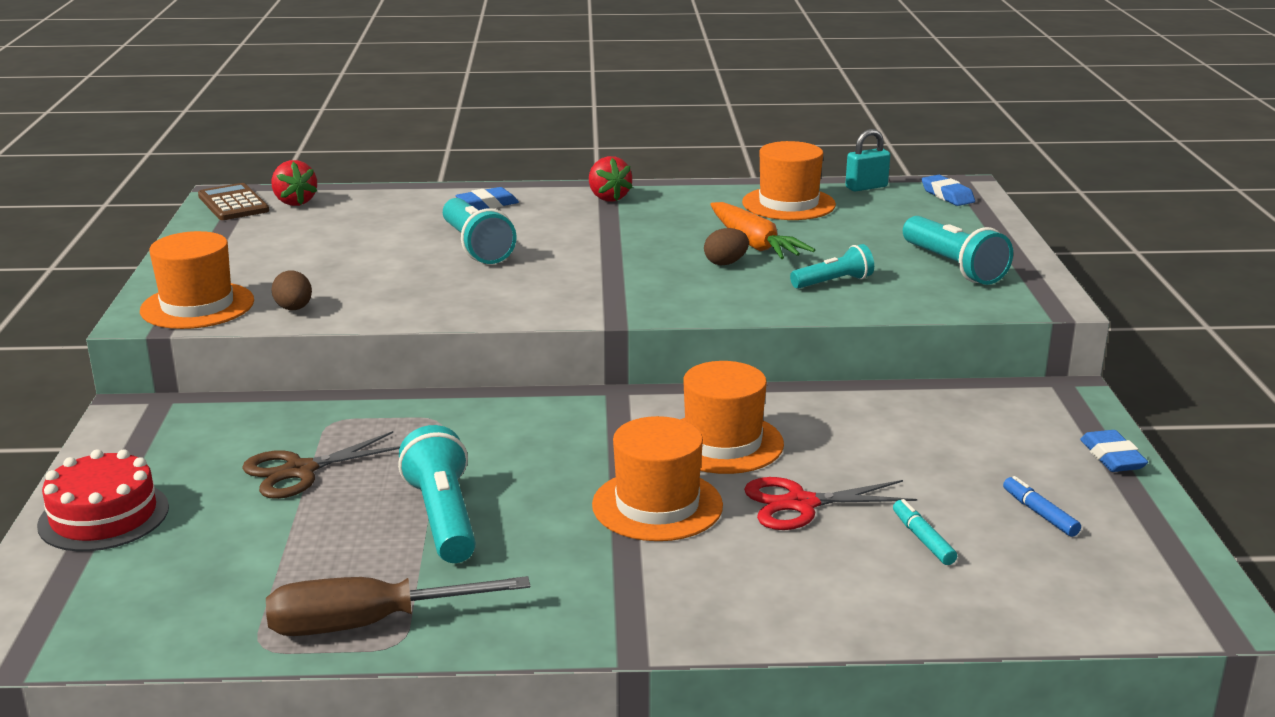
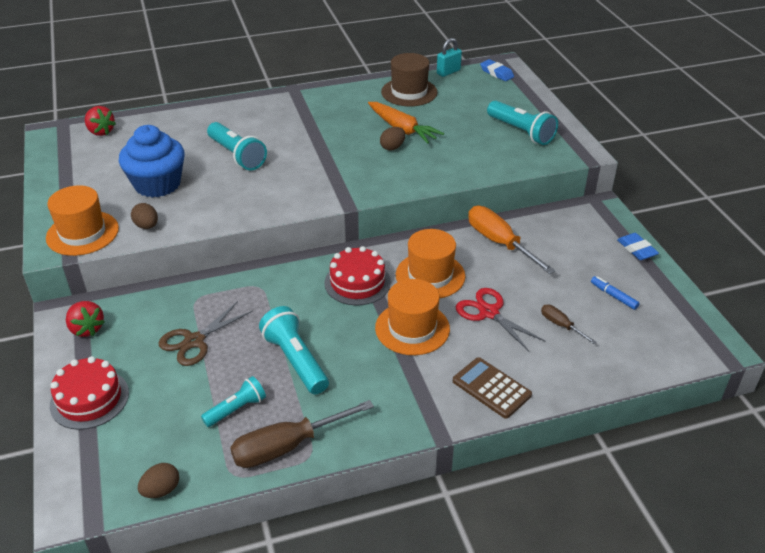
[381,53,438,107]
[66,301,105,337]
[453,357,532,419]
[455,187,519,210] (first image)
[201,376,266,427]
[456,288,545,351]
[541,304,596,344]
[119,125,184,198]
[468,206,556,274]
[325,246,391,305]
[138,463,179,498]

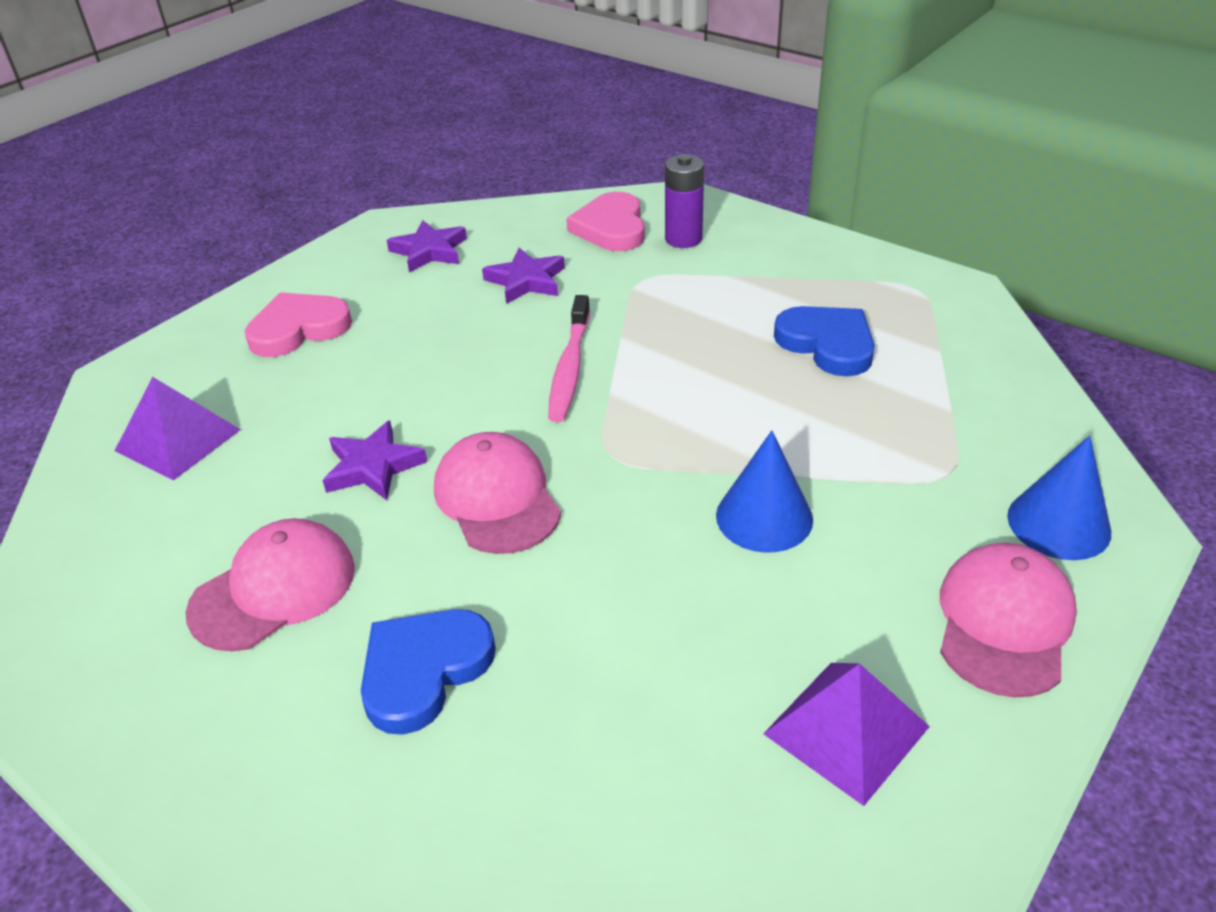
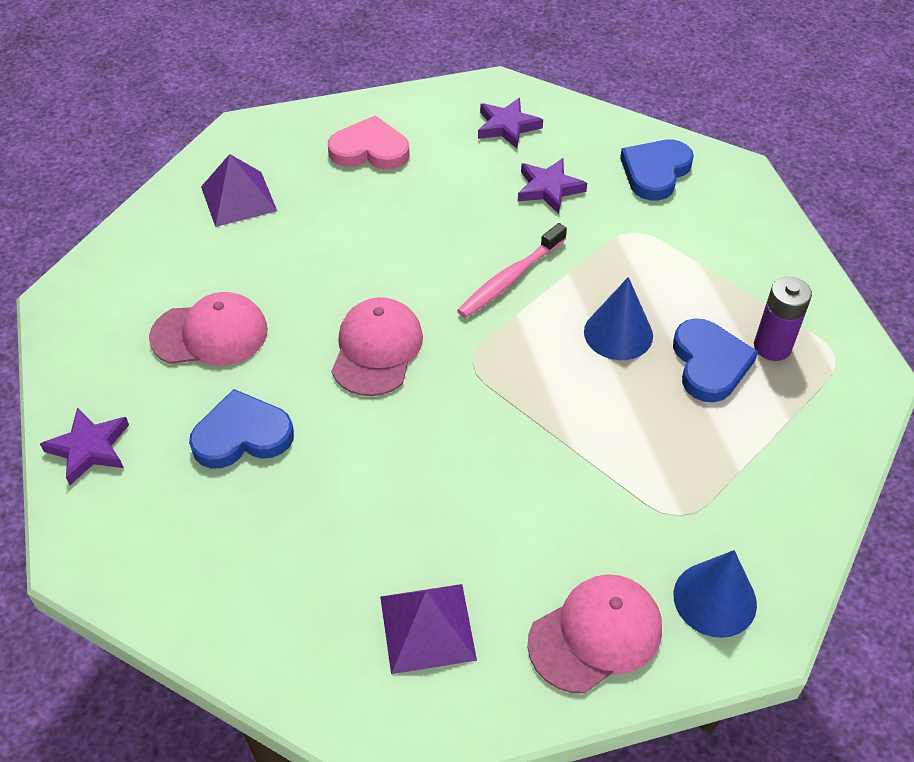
[754,277,812,361]
[620,140,694,200]
[40,407,129,485]
[584,277,653,360]

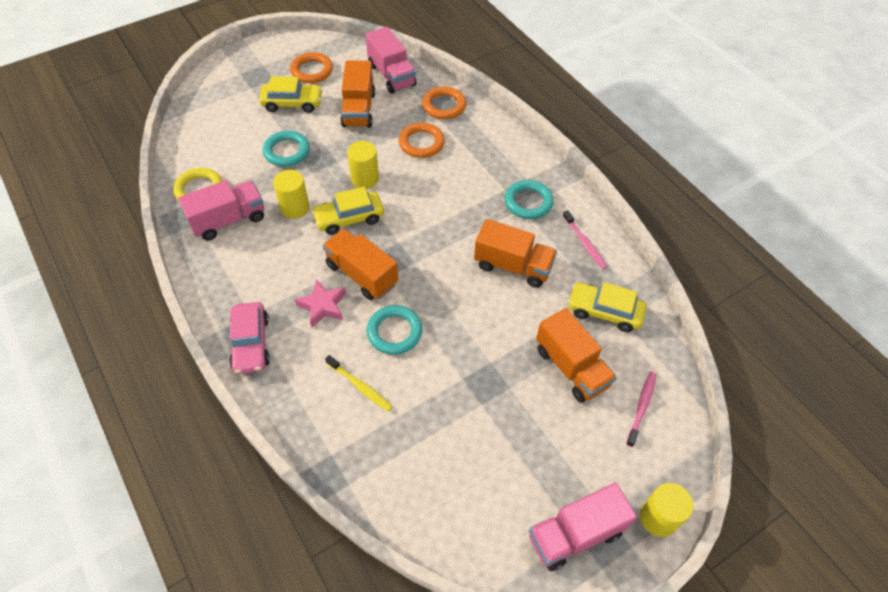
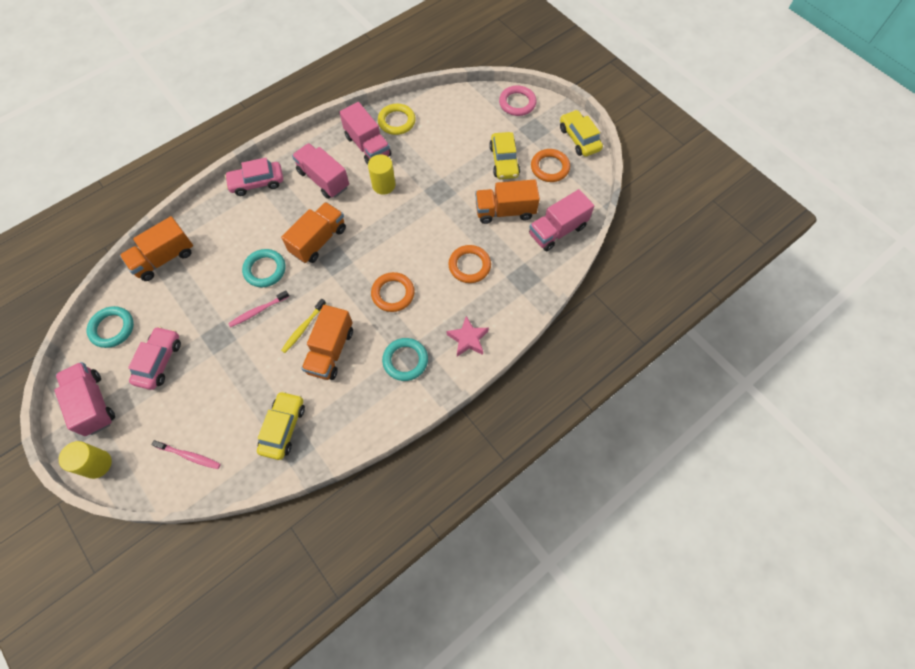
[371,272,415,312]
[87,306,134,348]
[347,141,379,189] (first image)
[560,110,603,157]
[228,290,289,327]
[447,316,489,357]
[120,216,193,281]
[281,298,326,353]
[499,85,536,116]
[292,143,349,199]
[128,326,181,390]

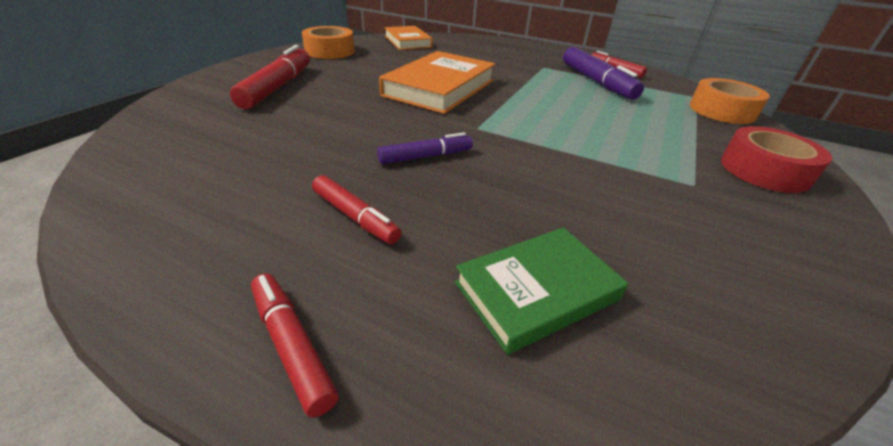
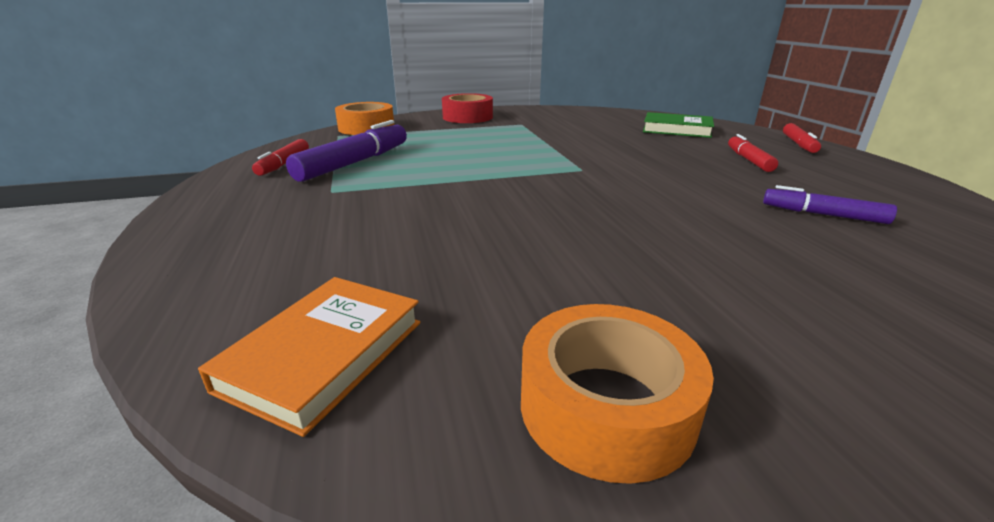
[230,45,310,109] (first image)
[379,51,496,114] (first image)
[763,185,897,224]

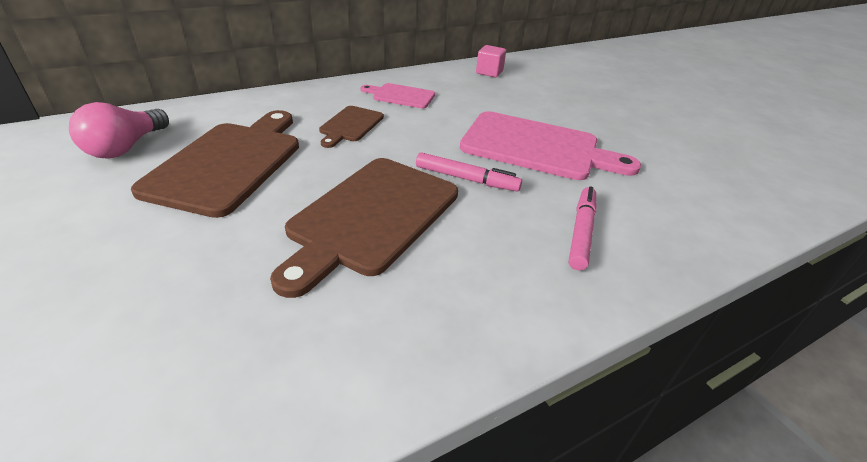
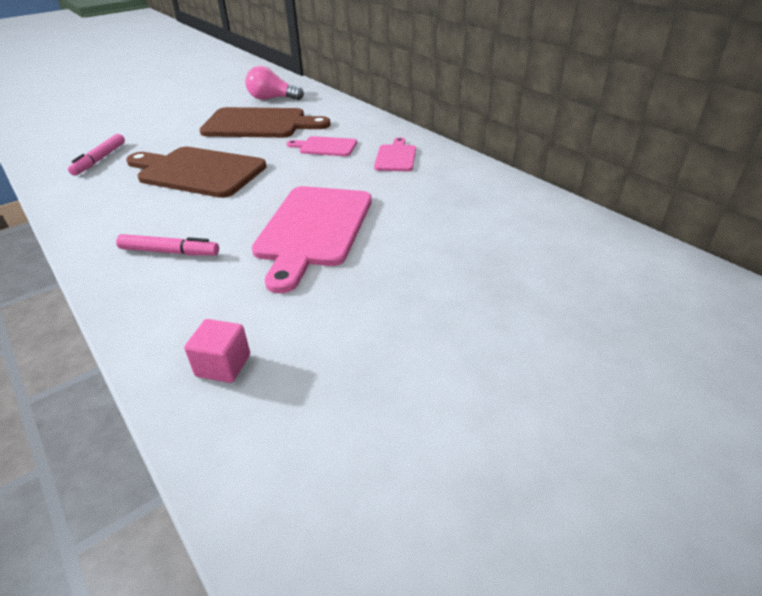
[184,319,250,383]
[287,136,357,156]
[68,134,125,176]

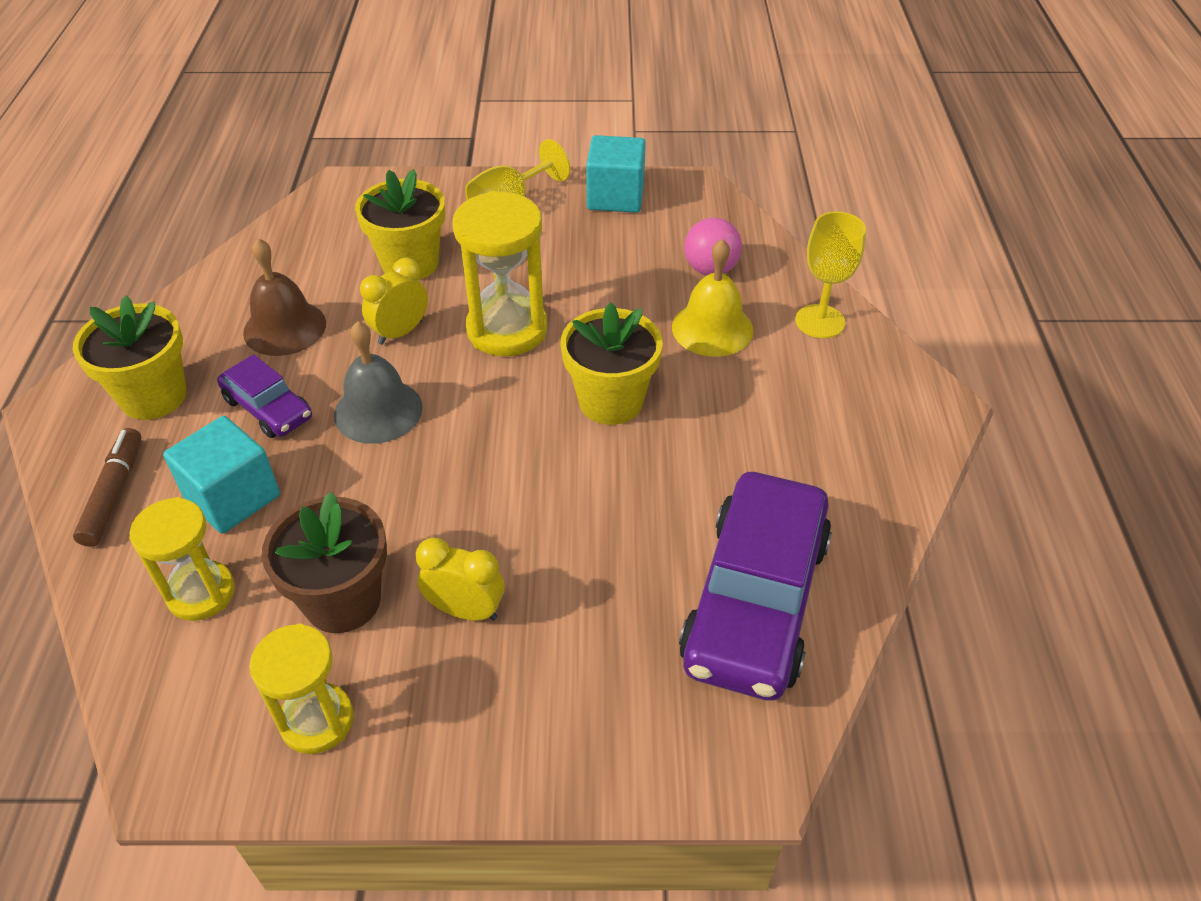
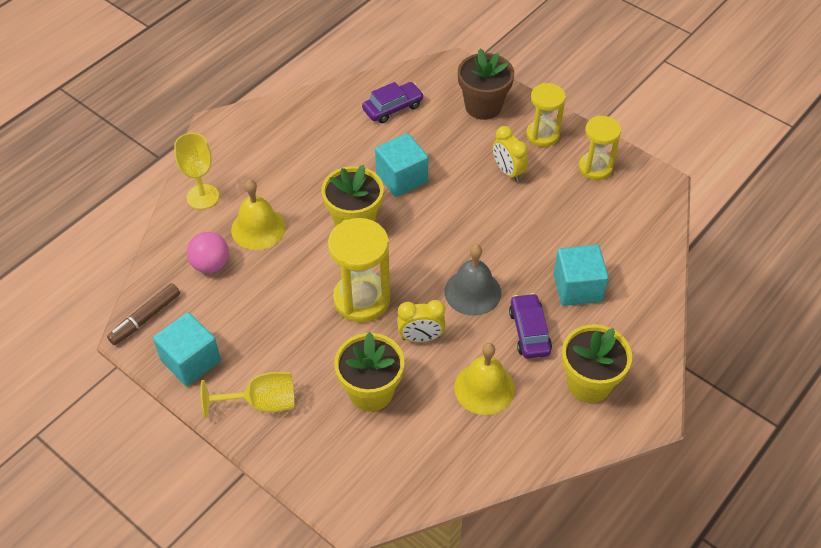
[454,343,515,415]
[107,283,180,345]
[362,82,424,123]
[458,49,514,120]
[526,83,566,147]
[375,133,428,197]

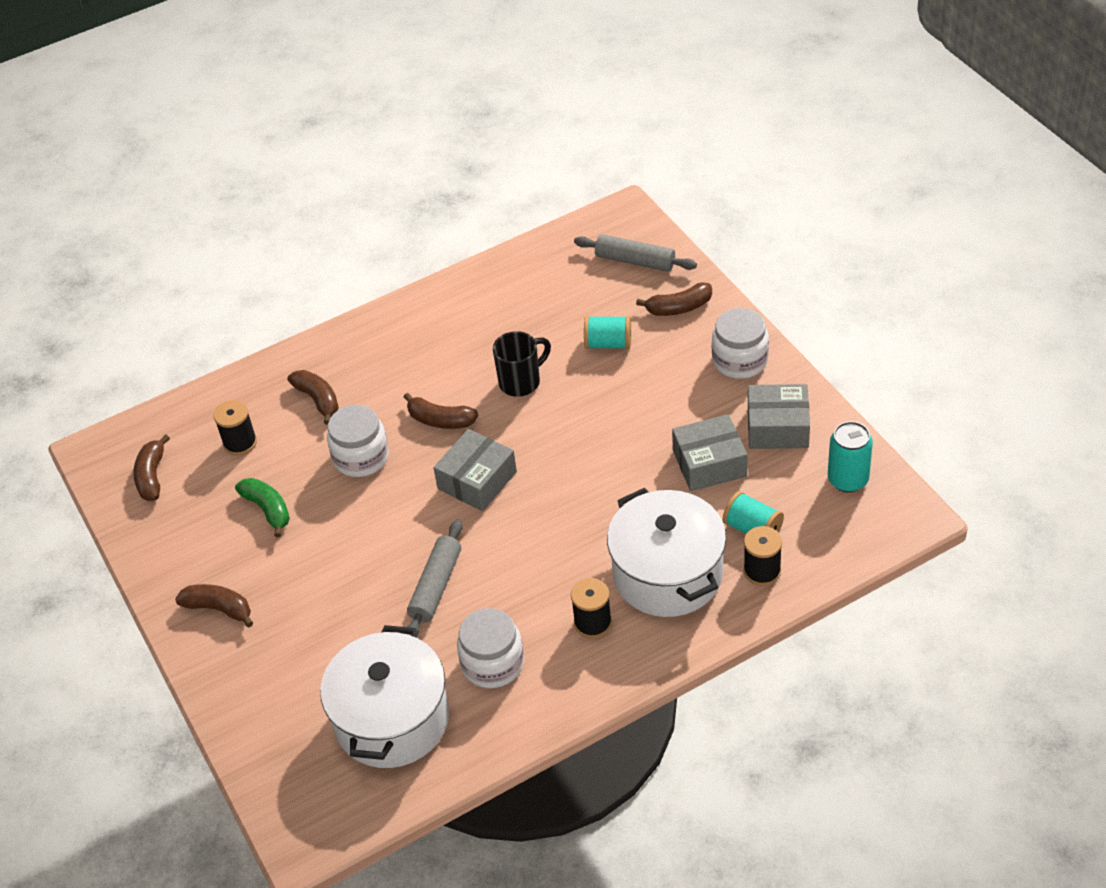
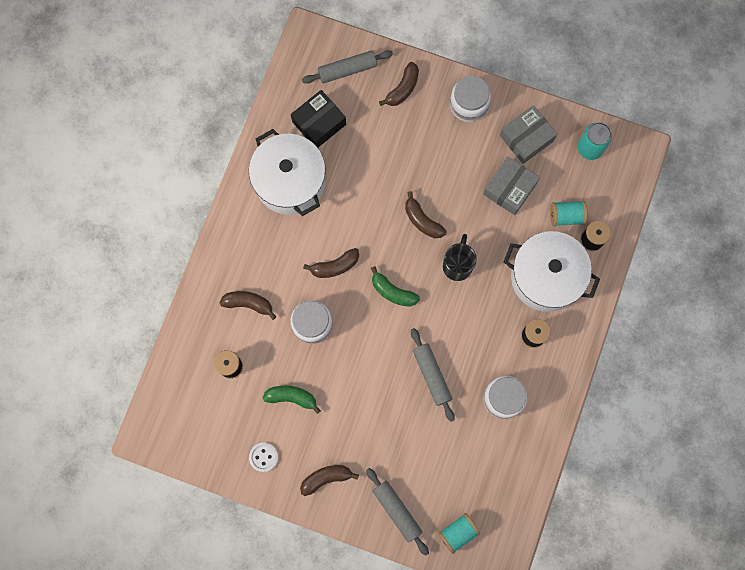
[438,513,480,554]
[443,234,477,281]
[371,266,420,307]
[405,191,446,238]
[249,129,326,216]
[291,90,346,148]
[249,443,278,472]
[366,468,429,556]

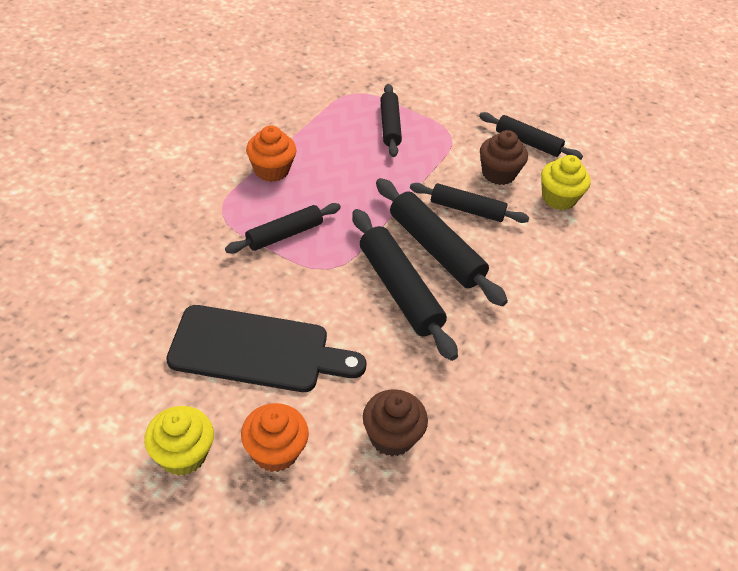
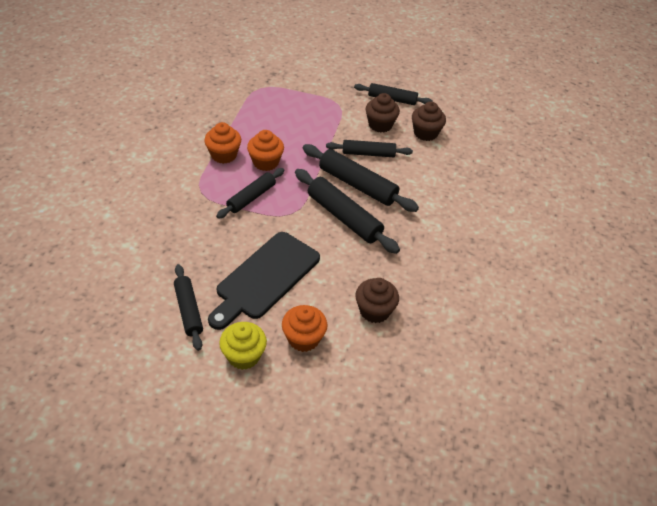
[174,264,203,351]
[412,102,446,141]
[208,232,320,330]
[247,130,284,171]

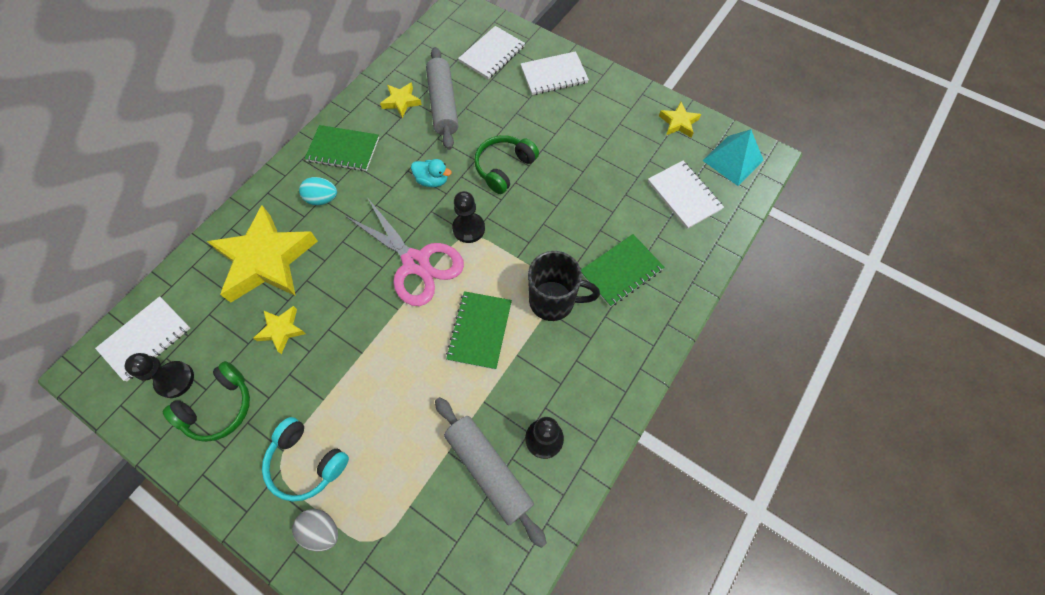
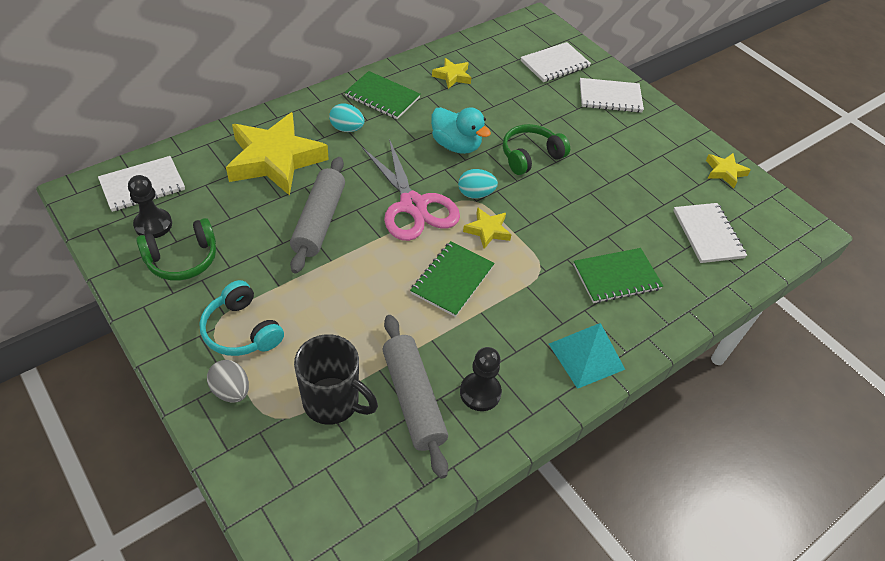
[290,157,345,274]
[549,323,625,389]
[431,107,491,154]
[458,169,498,199]
[294,334,378,425]
[463,207,511,249]

